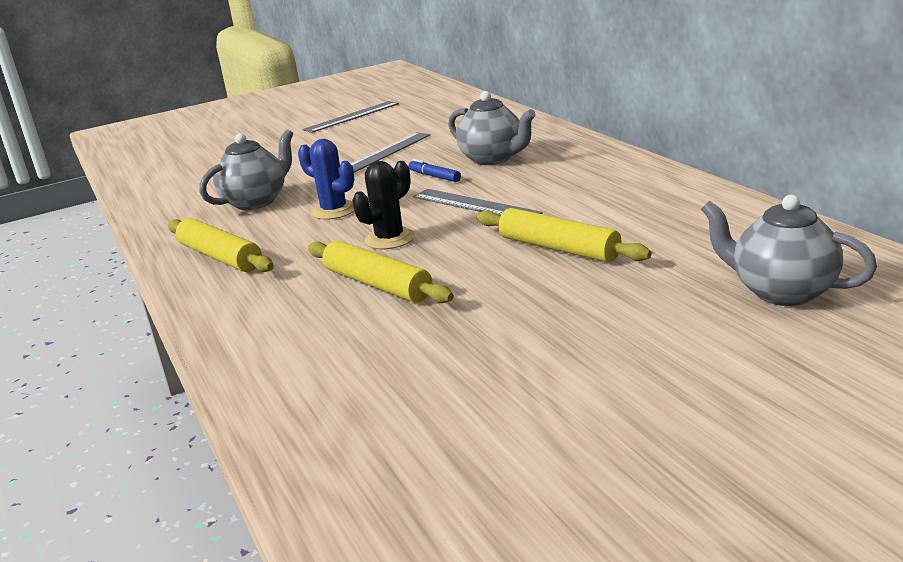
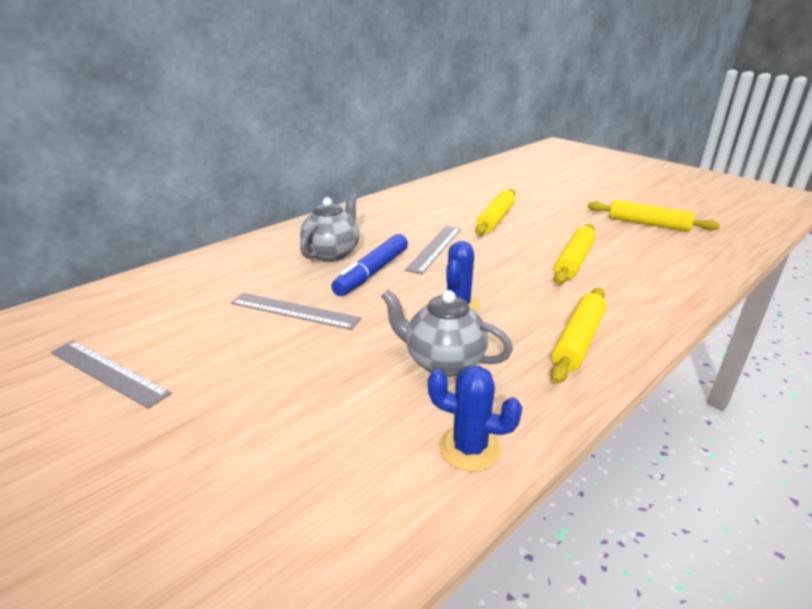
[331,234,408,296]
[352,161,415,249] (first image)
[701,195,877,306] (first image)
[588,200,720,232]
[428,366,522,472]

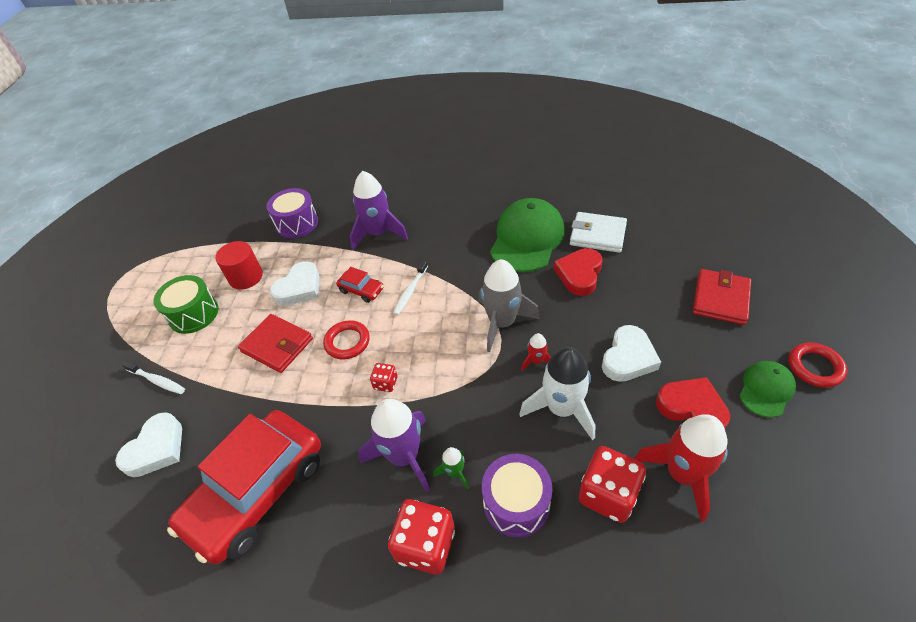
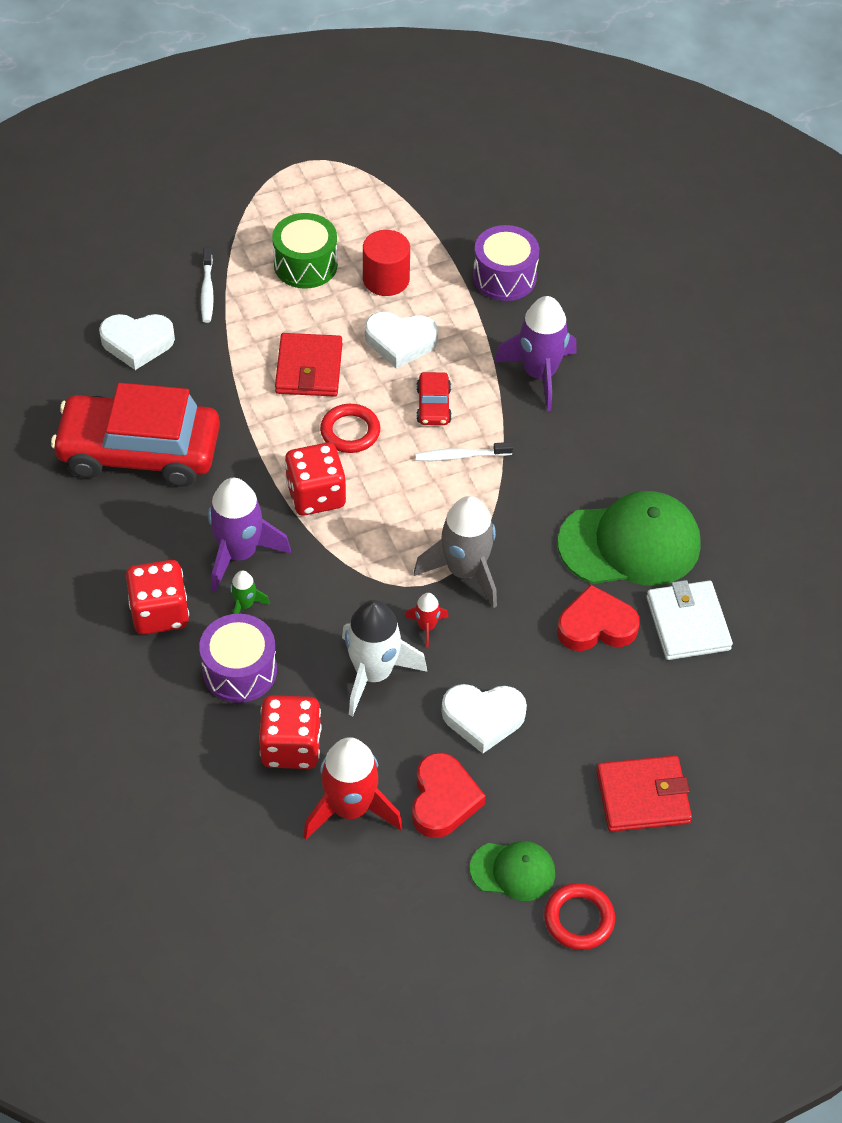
[285,443,346,515]

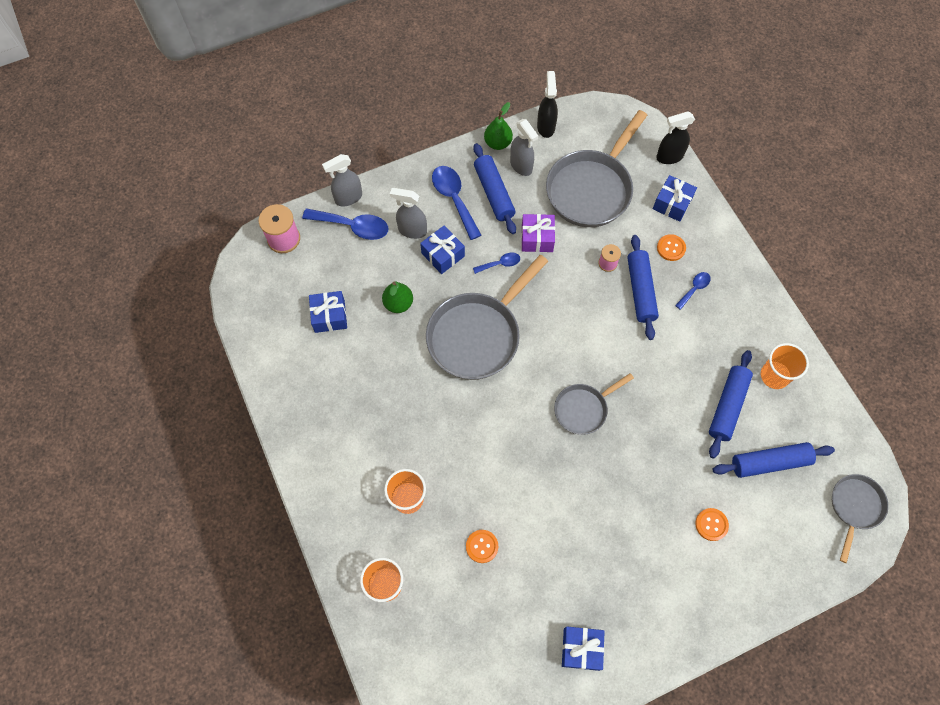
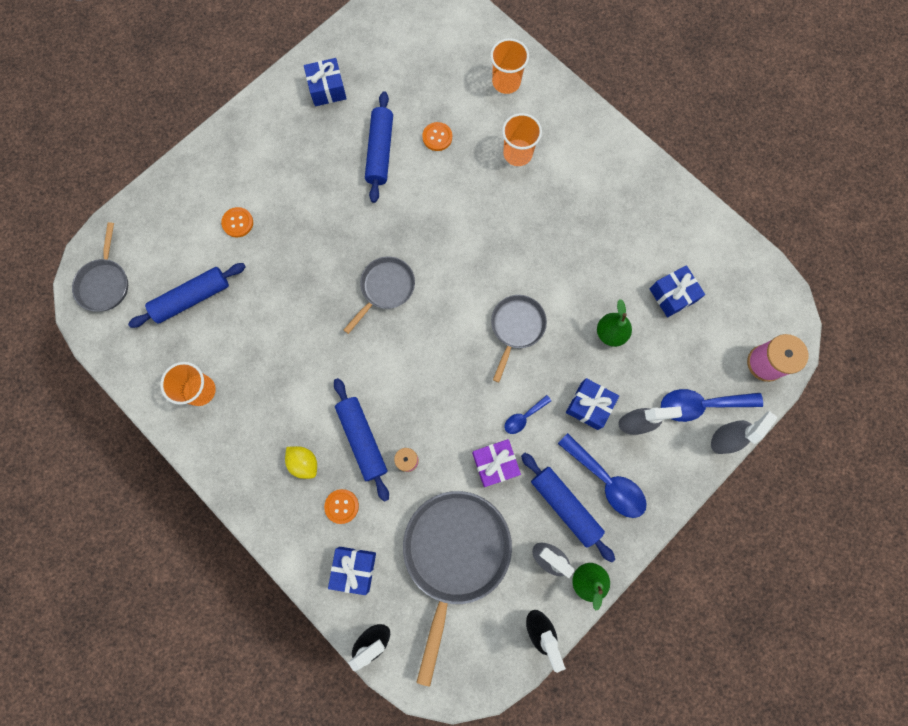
[491,295,547,382]
[285,446,317,479]
[365,91,393,203]

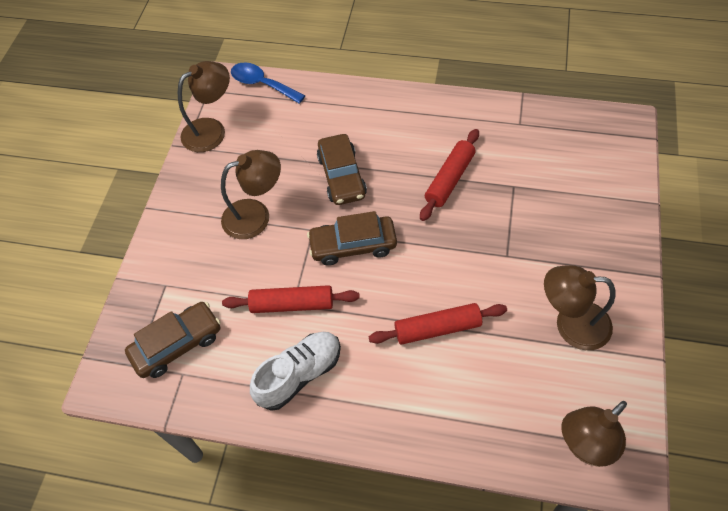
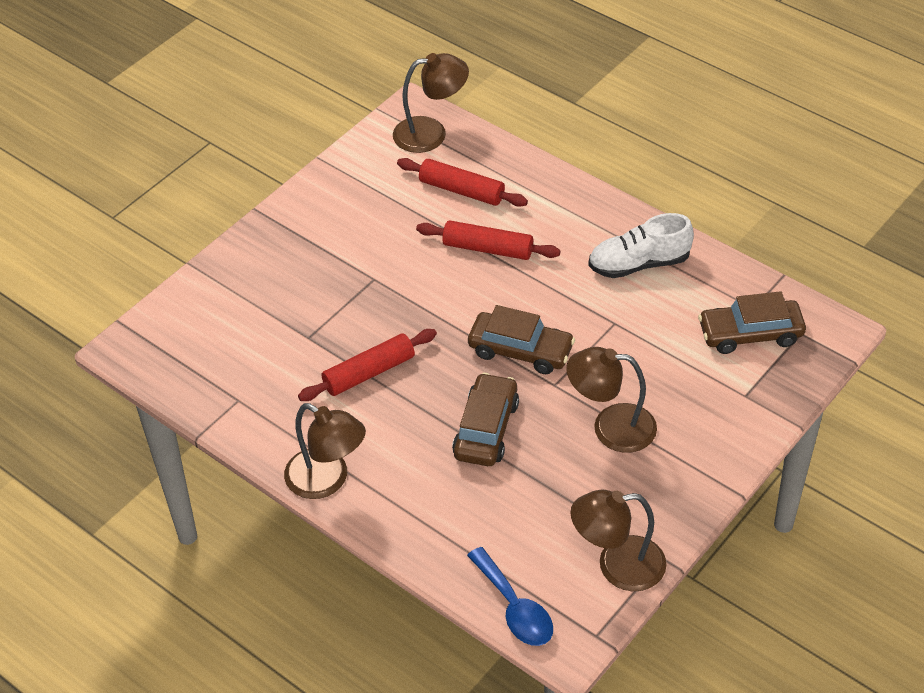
[284,403,366,499]
[397,158,528,207]

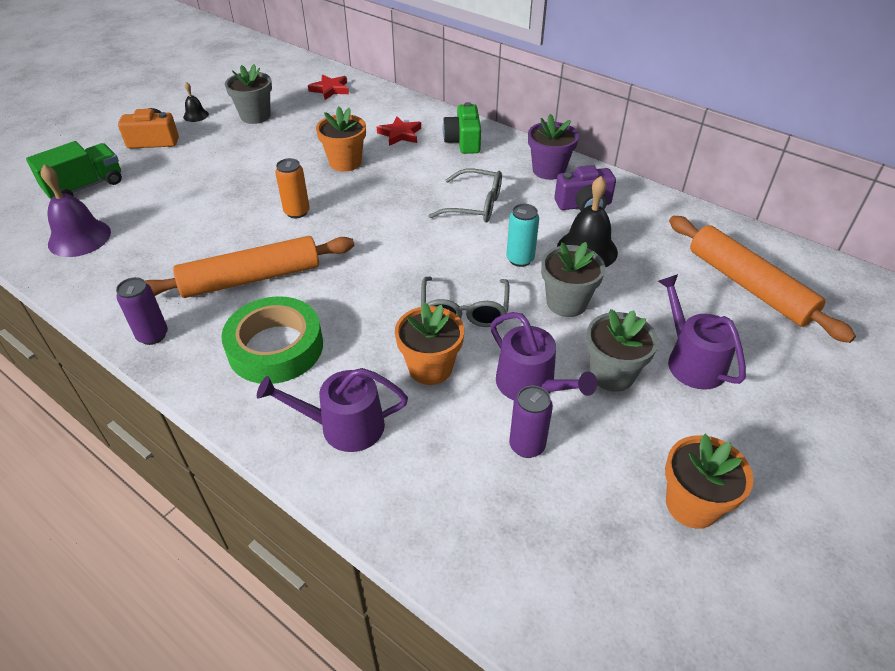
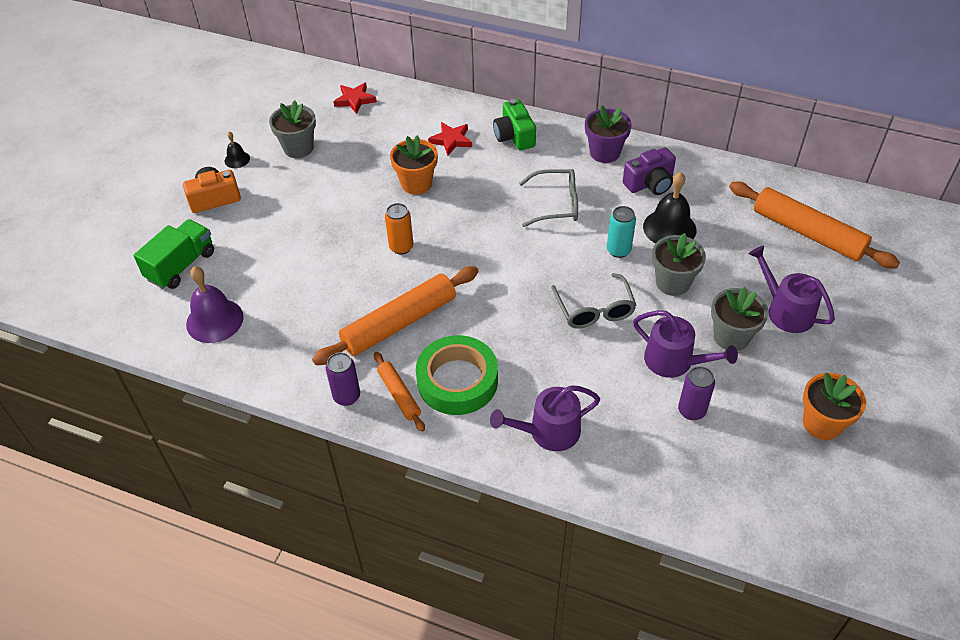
[395,302,464,385] (first image)
[374,352,425,432]

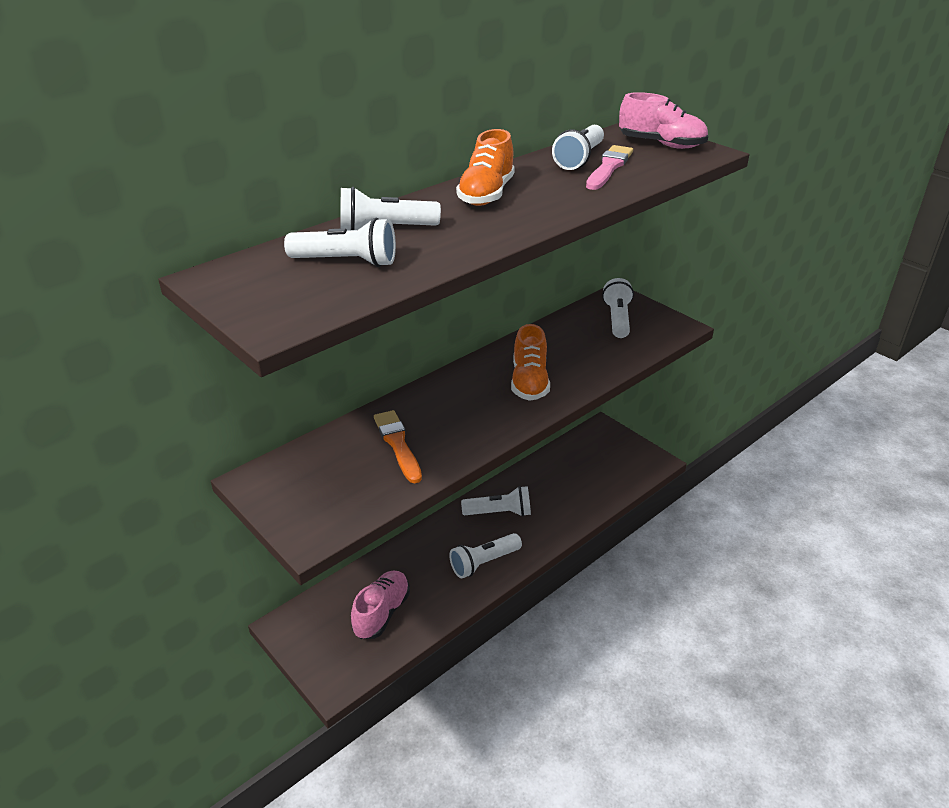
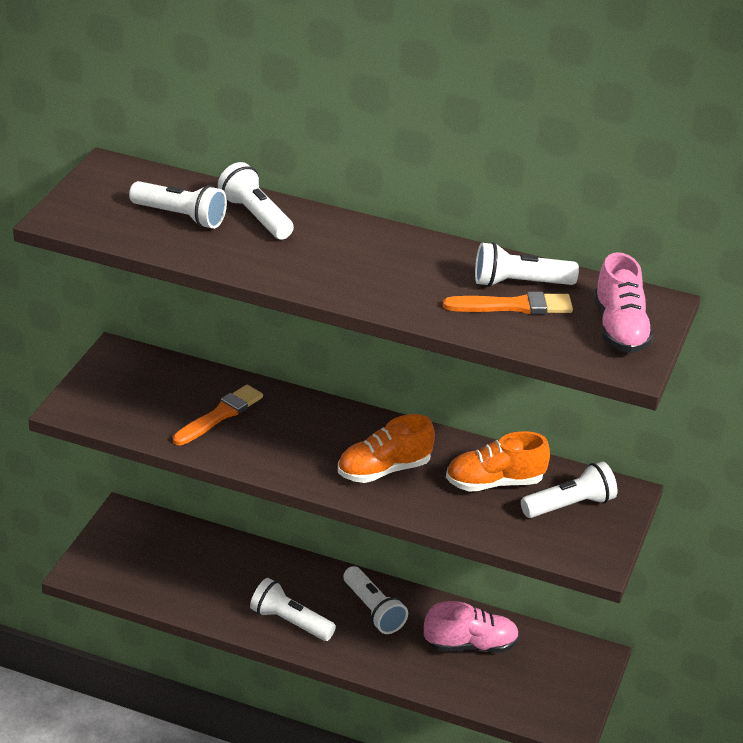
[446,431,550,492]
[443,292,573,314]
[129,181,227,229]
[424,601,519,653]

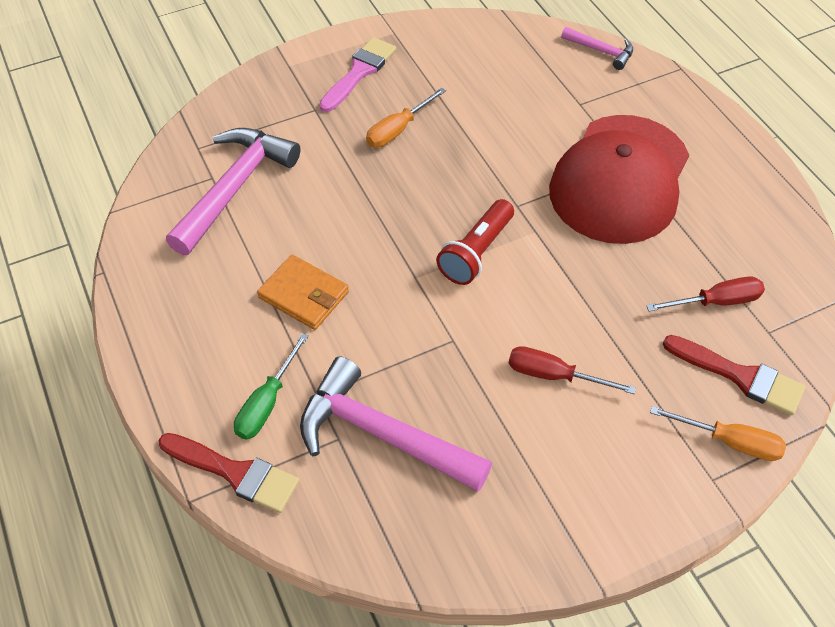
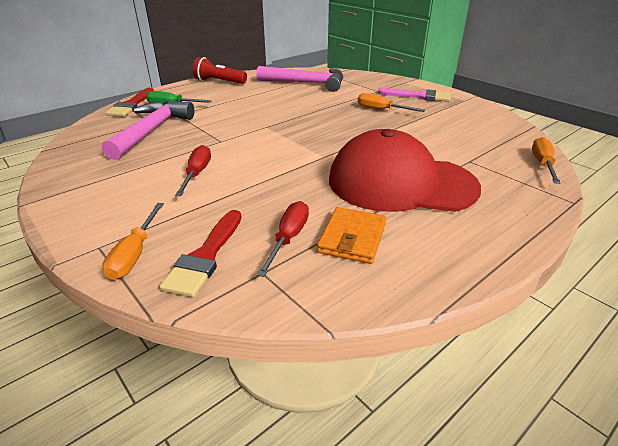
[532,137,561,184]
[193,57,247,84]
[317,207,386,264]
[257,201,309,277]

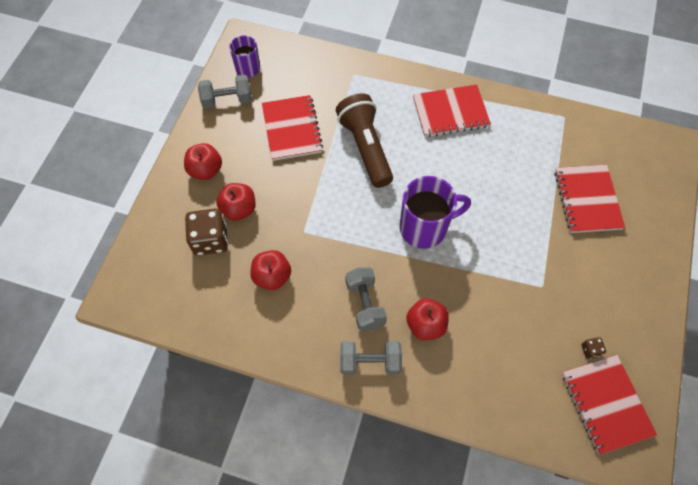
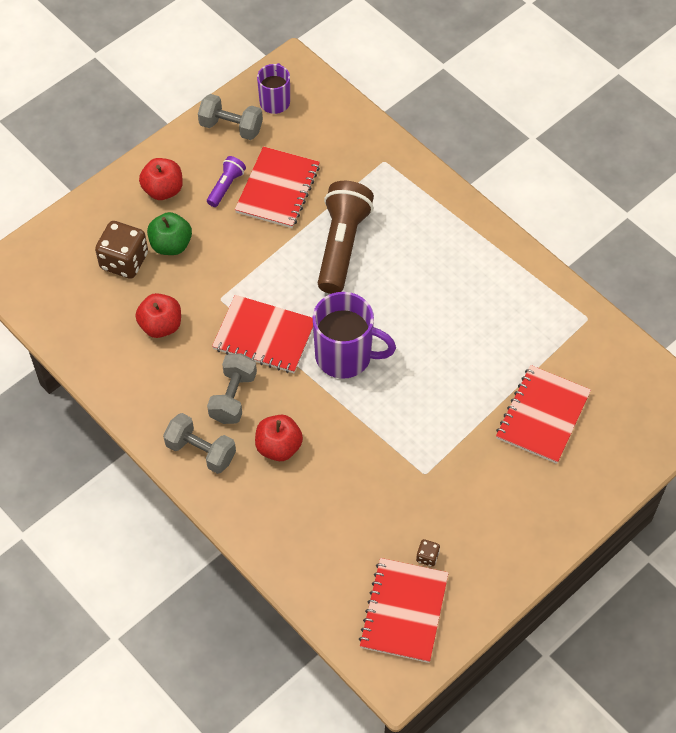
[212,295,313,373]
[147,212,192,255]
[207,156,246,207]

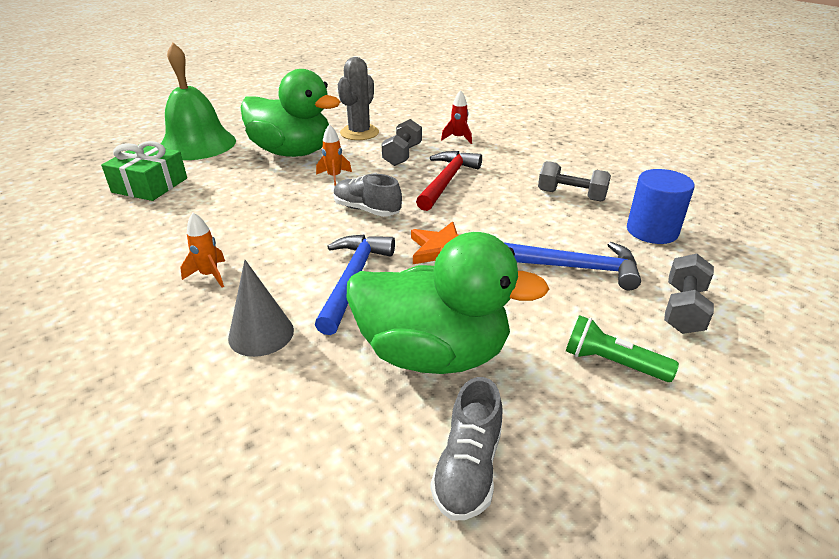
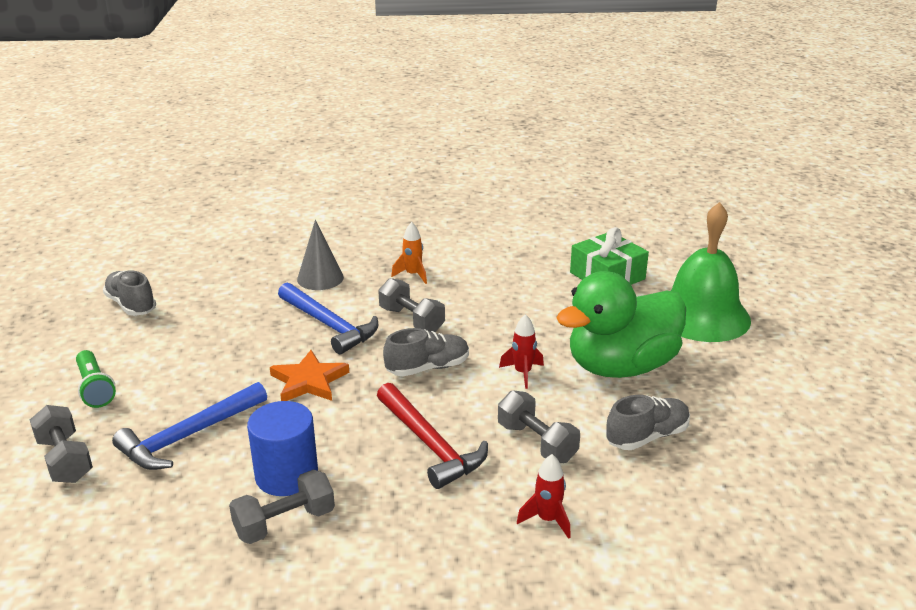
[606,395,690,450]
[499,314,544,389]
[247,401,318,496]
[347,232,549,374] (first image)
[76,350,116,408]
[378,278,445,332]

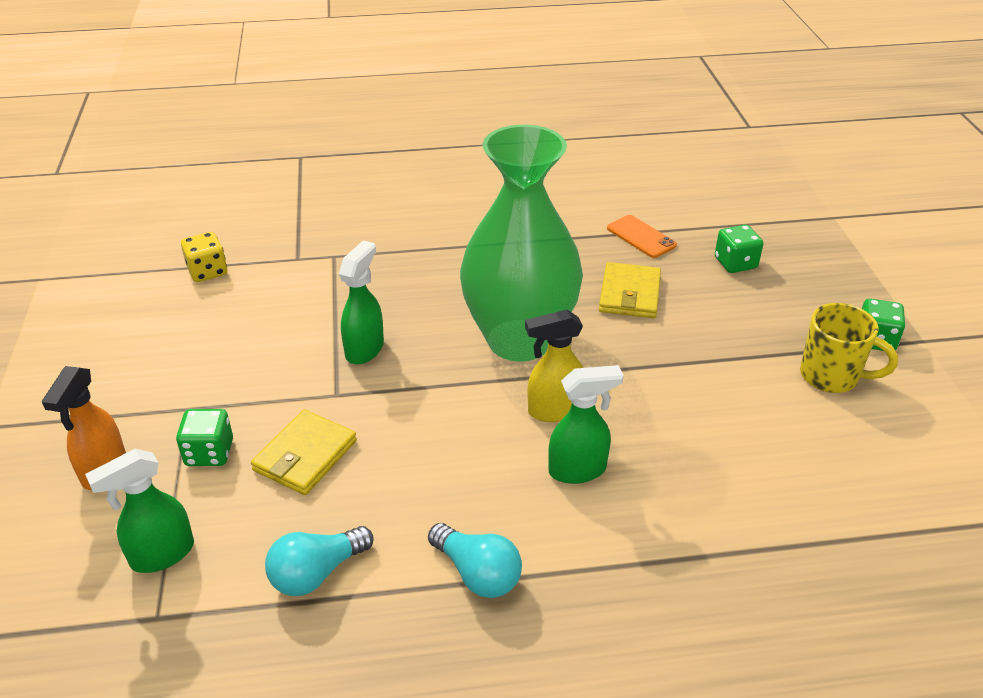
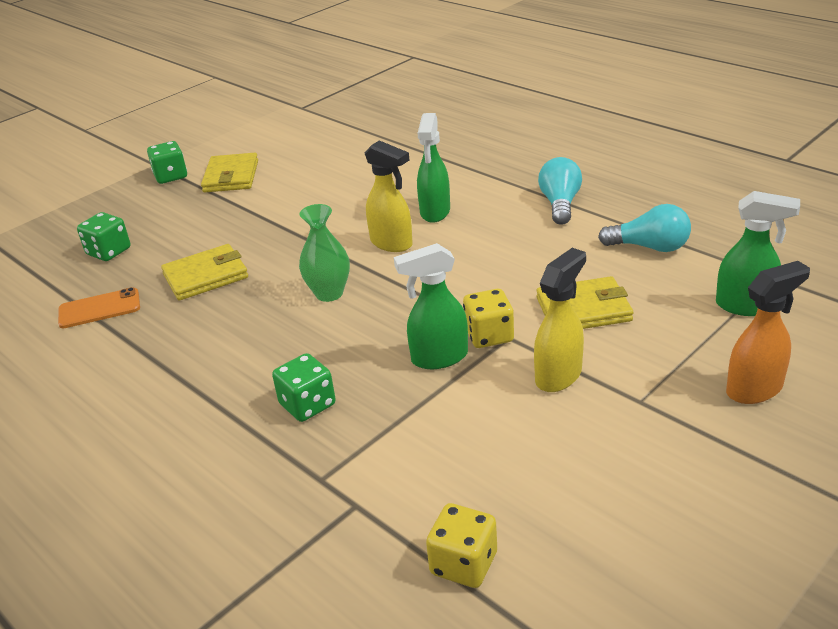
[299,204,350,302]
[58,287,140,328]
[201,153,258,192]
[417,113,450,223]
[272,353,336,422]
[534,248,586,392]
[463,289,514,348]

